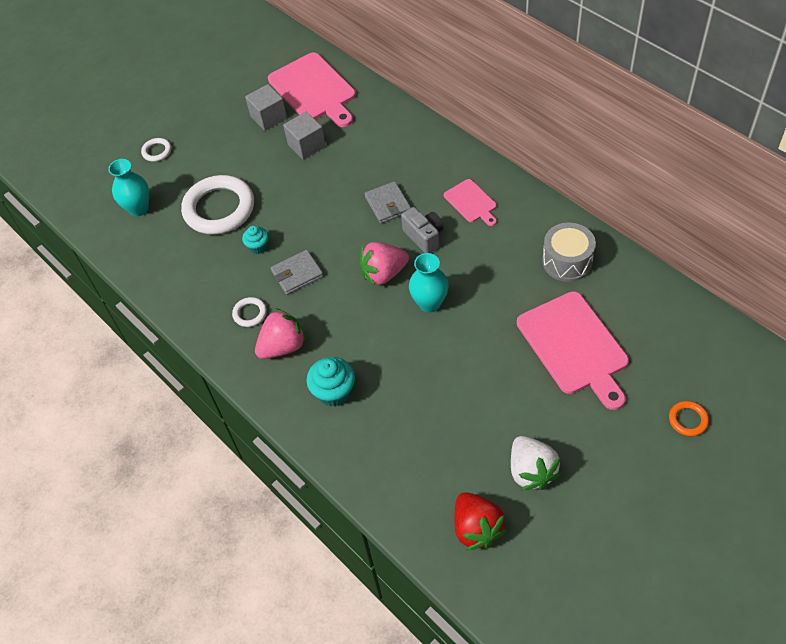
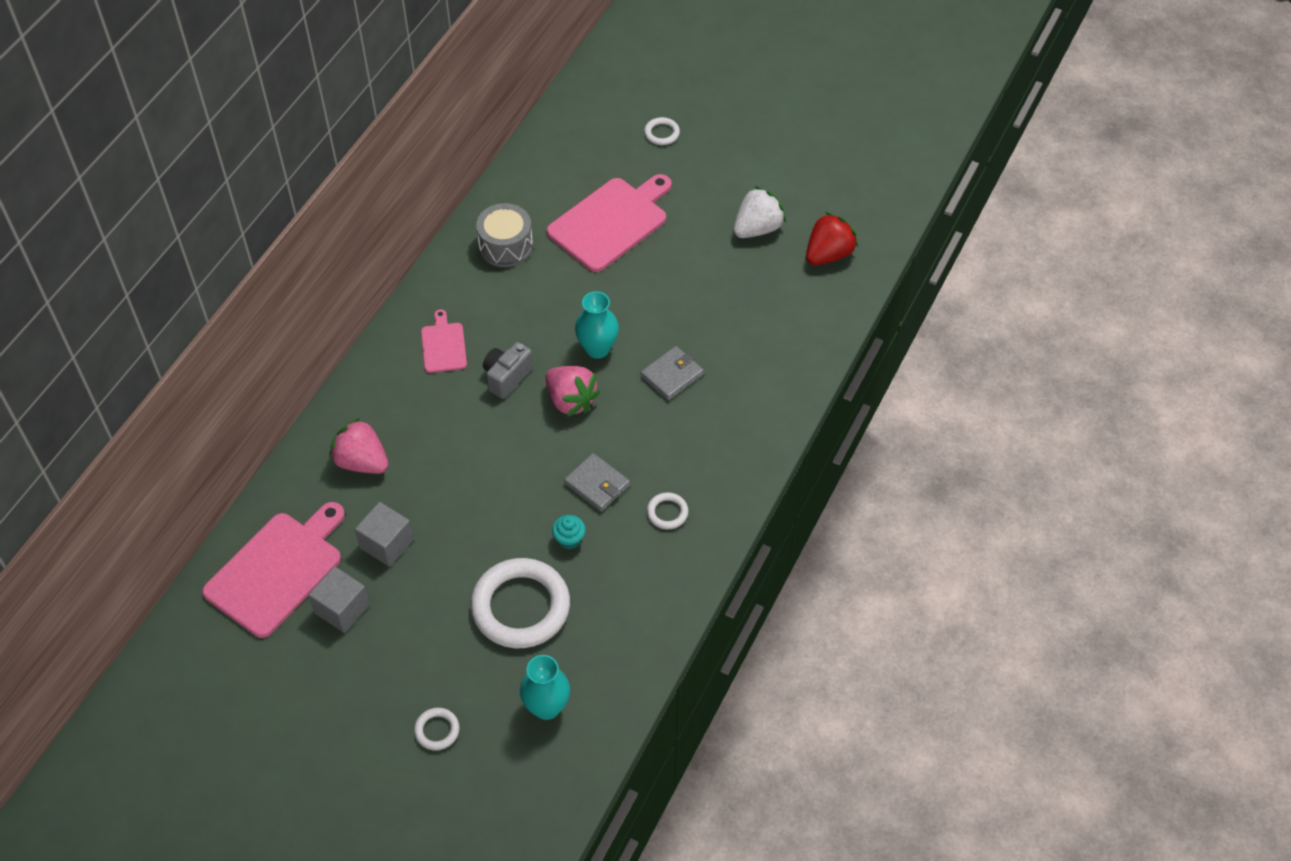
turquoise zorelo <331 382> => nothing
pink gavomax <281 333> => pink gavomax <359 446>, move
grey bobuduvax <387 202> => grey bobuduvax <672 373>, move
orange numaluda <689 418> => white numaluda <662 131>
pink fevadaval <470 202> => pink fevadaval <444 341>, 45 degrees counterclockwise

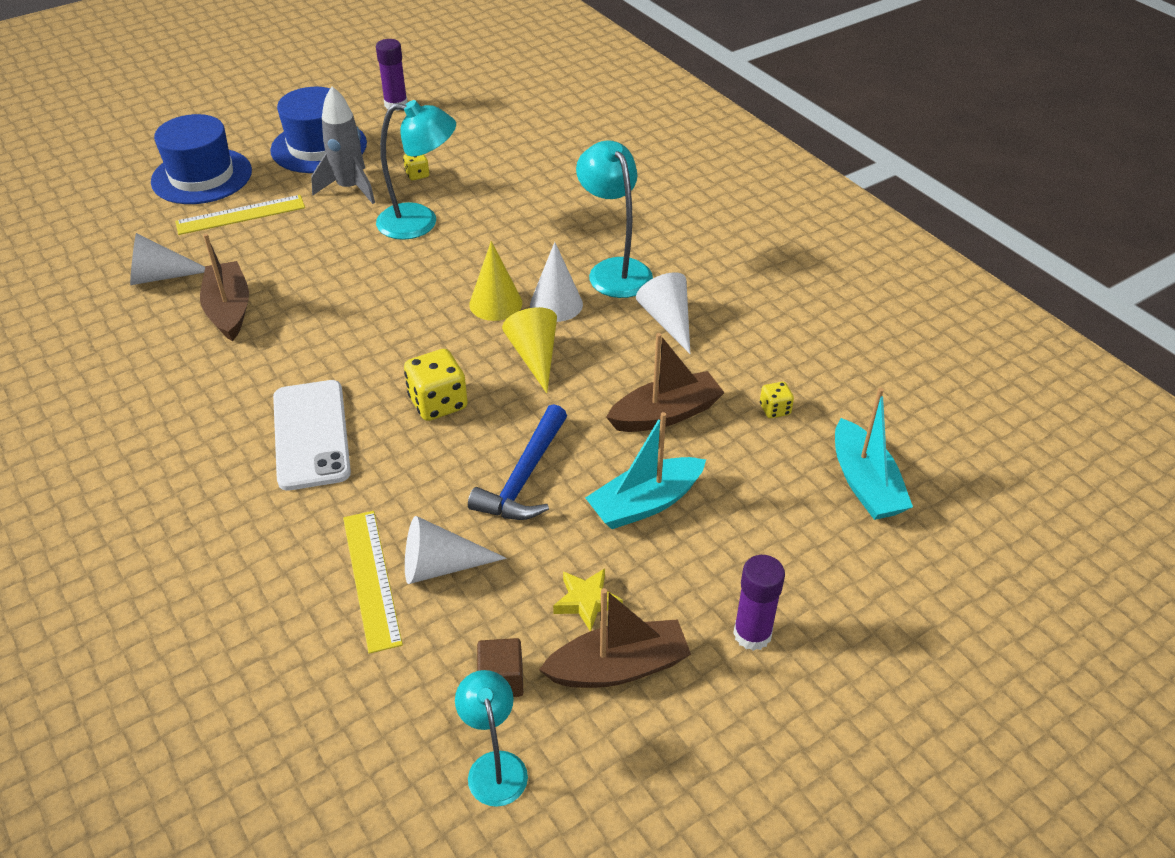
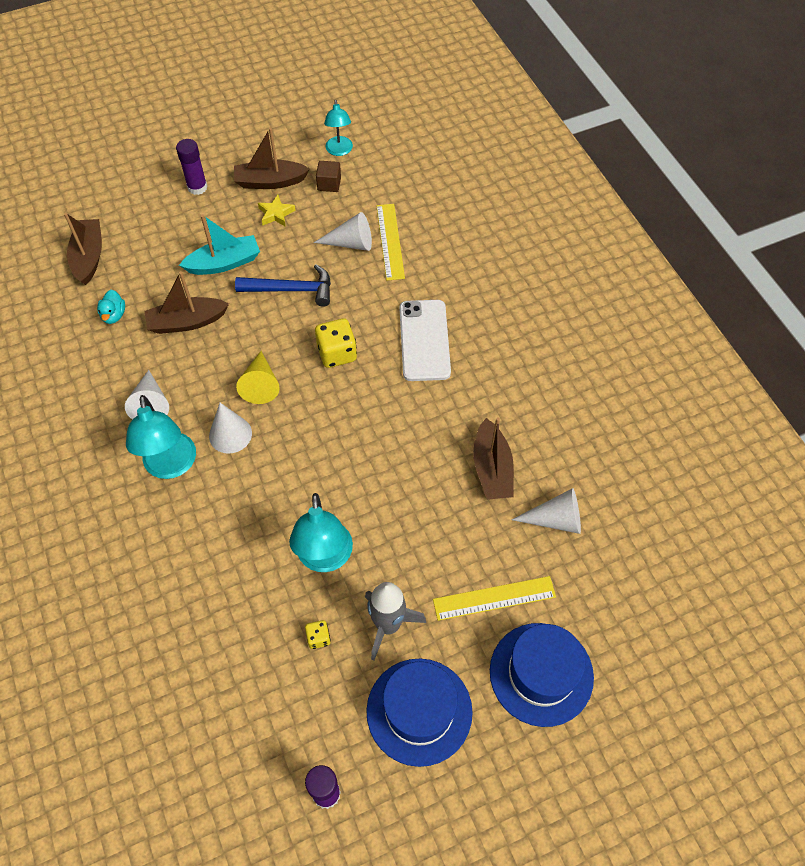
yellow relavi <495 281> => nothing
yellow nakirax <777 400> => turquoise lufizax <111 307>
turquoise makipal <874 454> => brown makipal <83 249>
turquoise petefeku <416 170> => turquoise petefeku <321 532>, 105 degrees counterclockwise
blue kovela <517 462> => blue kovela <283 285>, 60 degrees clockwise

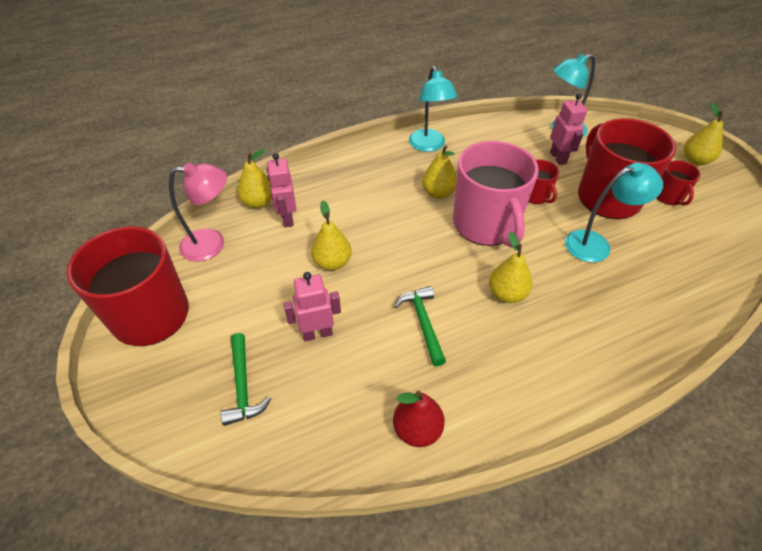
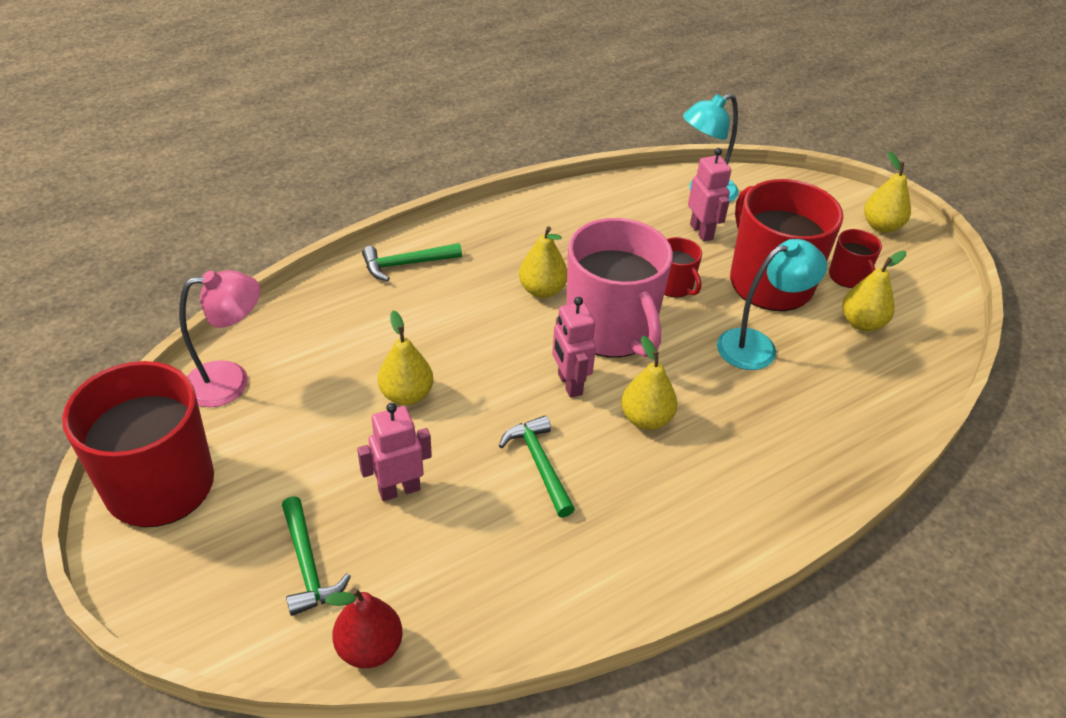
turquoise petefeku <433 109> => nothing
nothing => green kovela <412 262>
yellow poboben <254 179> => yellow poboben <874 291>, move
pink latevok <281 190> => pink latevok <574 347>, move
red poboben <419 419> => red poboben <364 628>, move

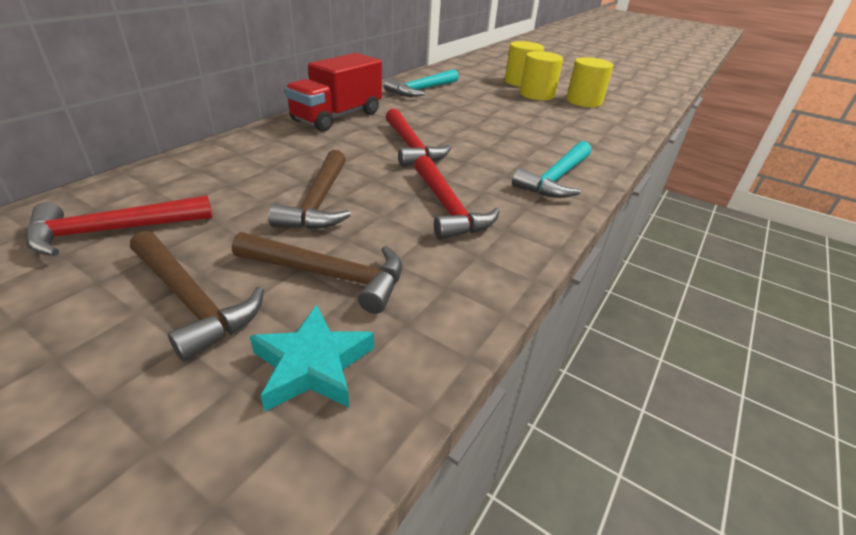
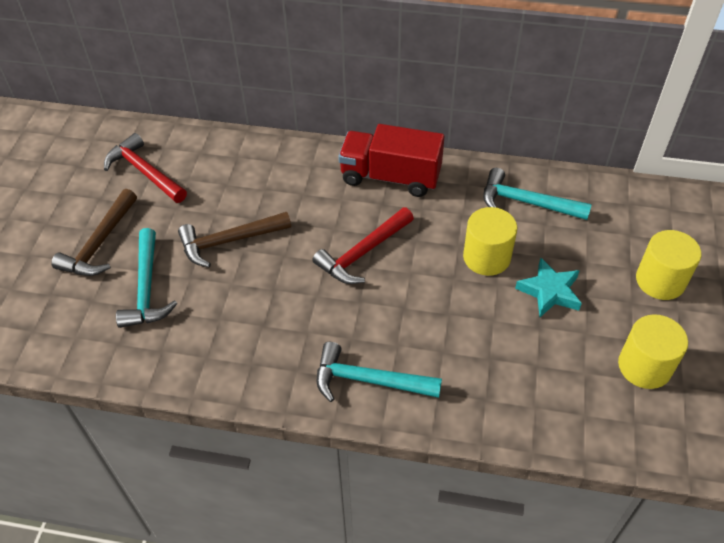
red kovela <457 197> => nothing
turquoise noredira <312 358> => turquoise noredira <548 287>, move
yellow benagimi <541 75> => yellow benagimi <490 241>, move
brown kovela <317 273> => turquoise kovela <147 278>

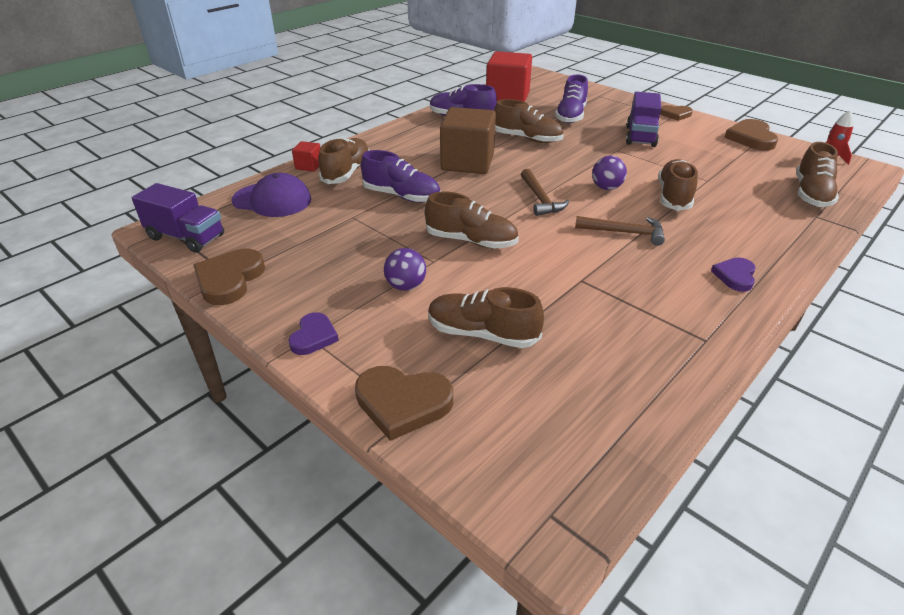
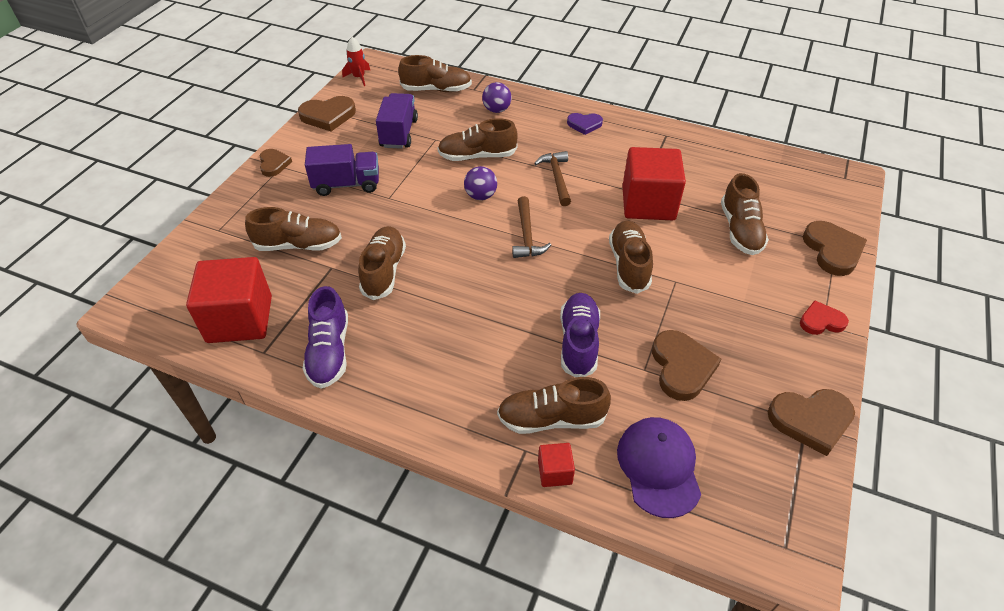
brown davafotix <468 140> => nothing
nothing => red davafotix <654 183>
nothing => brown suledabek <686 365>
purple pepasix <178 218> => purple pepasix <397 121>, move
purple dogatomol <405 269> => purple dogatomol <497 97>, move
purple suledabek <313 333> => red suledabek <824 317>
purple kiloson <571 99> => brown kiloson <293 229>
brown kovela <545 192> => brown kovela <531 227>, 120 degrees clockwise

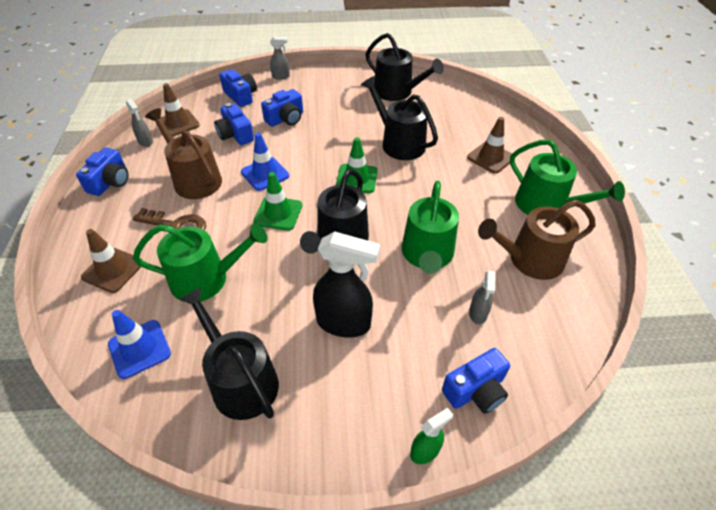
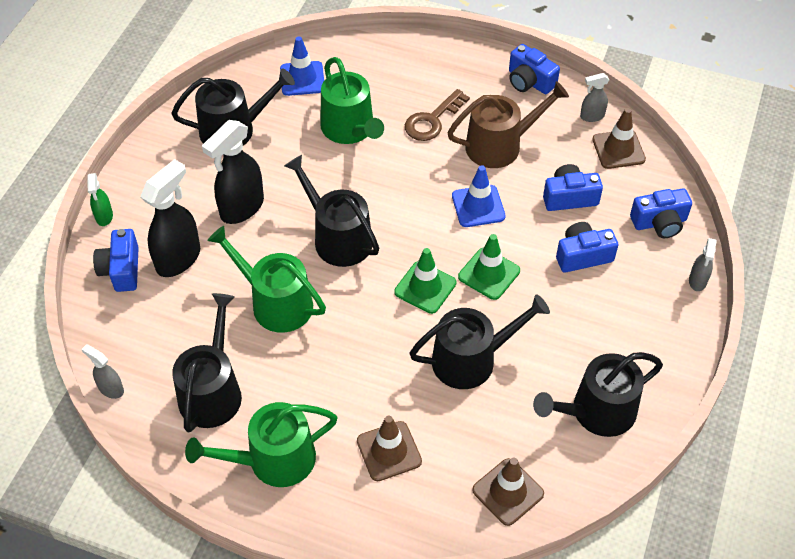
nothing => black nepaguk <170 218>
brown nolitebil <112 261> => brown nolitebil <508 491>, move
green nolitebil <277 201> => green nolitebil <489 267>, move
grey nepaguk <482 297> => grey nepaguk <102 371>, move
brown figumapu <537 240> => black figumapu <207 363>
green figumapu <200 263> => green figumapu <352 100>, 45 degrees counterclockwise
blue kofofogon <282 108> => blue kofofogon <587 247>, 90 degrees clockwise

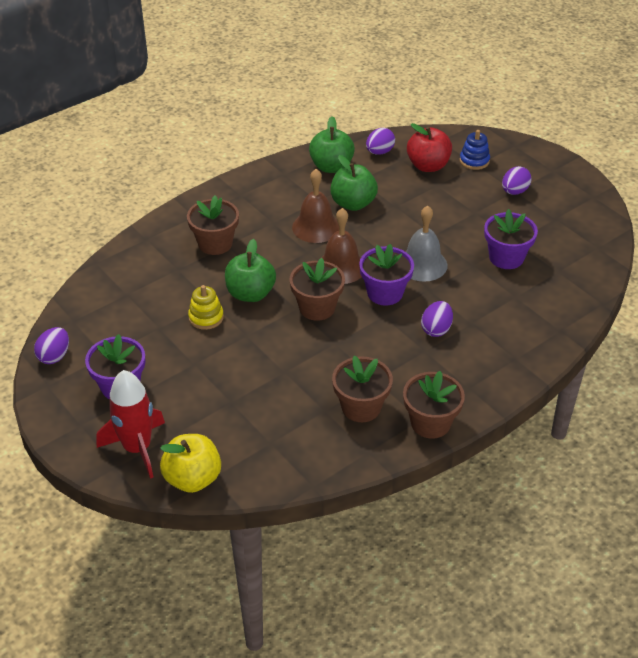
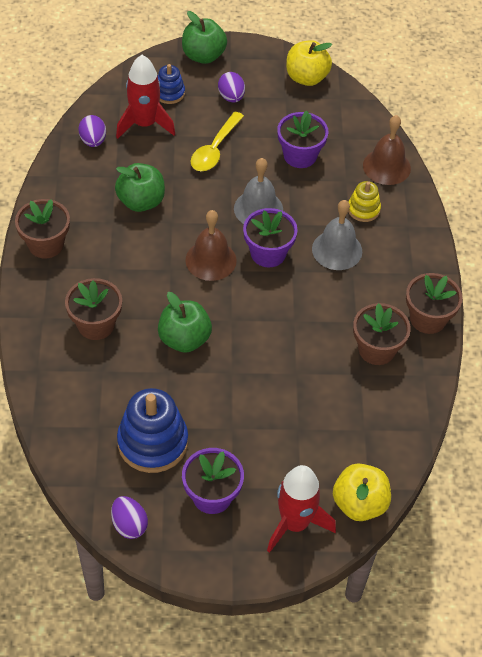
nothing => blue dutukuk <152 430>
nothing => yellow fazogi <217 141>
nothing => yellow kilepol <309 63>
yellow dutukuk <206 307> => yellow dutukuk <364 201>, move
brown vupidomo <317 289> => brown vupidomo <42 228>, move
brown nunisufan <315 206> => brown nunisufan <387 150>, move
green kilepol <332 144> => green kilepol <204 37>, move
red kilepol <429 147> => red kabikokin <145 97>
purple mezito <437 319> => grey nunisufan <337 235>

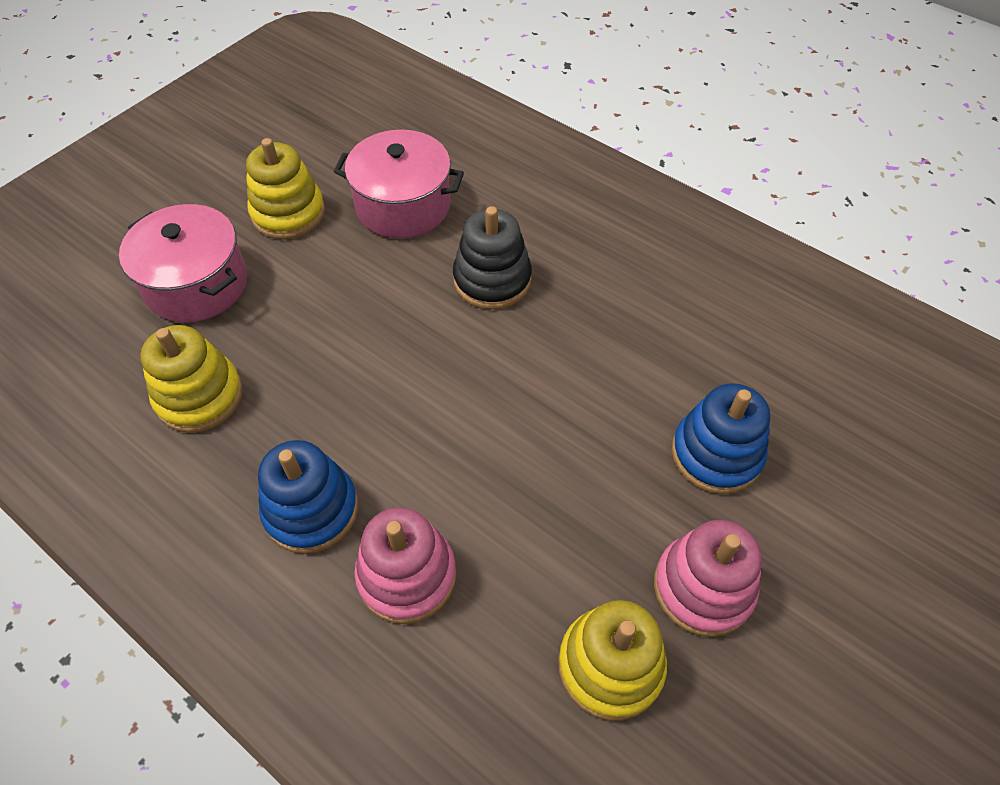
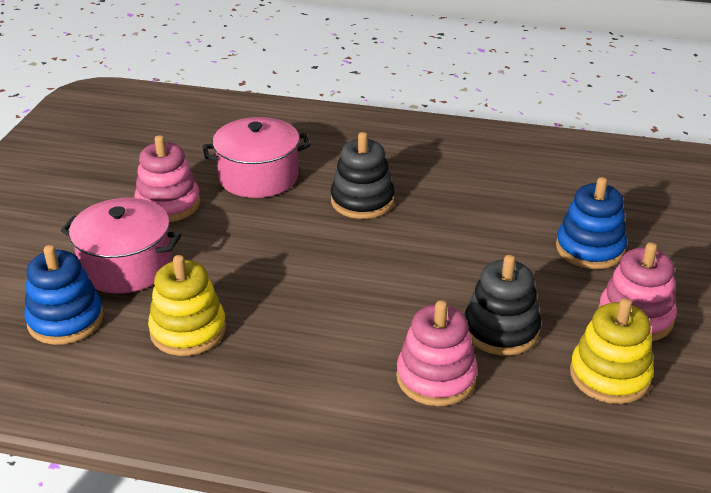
nothing => black dutukuk <503 305>
blue dutukuk <308 497> => blue dutukuk <64 295>, move
yellow dutukuk <285 188> => pink dutukuk <167 178>

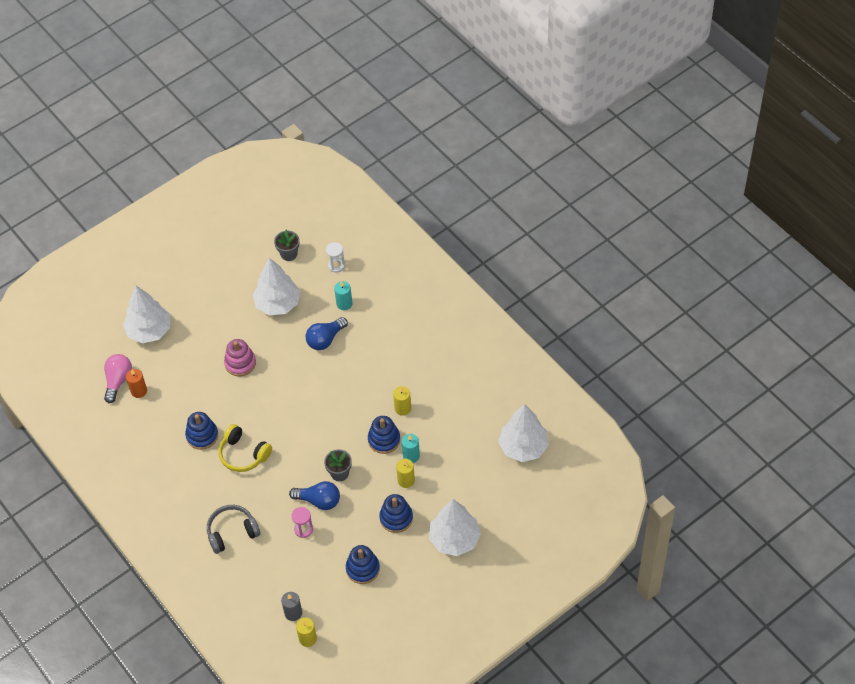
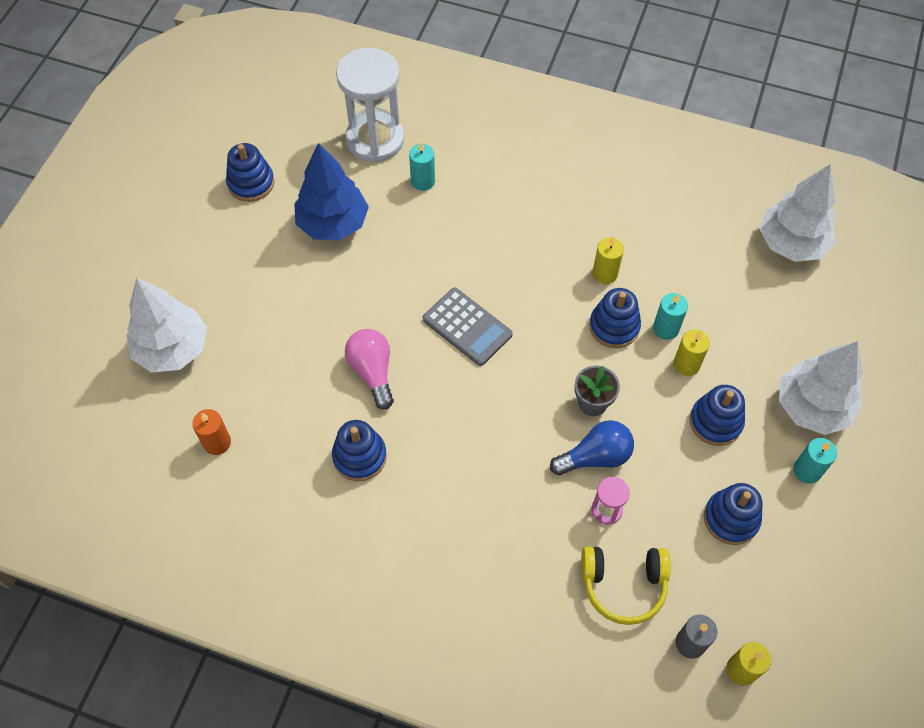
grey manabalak <234 529> => nothing
pink dutukuk <240 357> => nothing
grey vupidomo <287 245> => nothing
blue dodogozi <327 333> => nothing
nothing => blue dutukuk <250 172>
nothing => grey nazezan <468 327>
nothing => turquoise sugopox <815 461>
pink dodogozi <118 378> => pink dodogozi <369 369>, move
yellow manabalak <245 448> => yellow manabalak <626 585>, move
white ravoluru <276 286> => blue ravoluru <331 192>
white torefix <335 257> => white torefix <370 105>, x2.27

